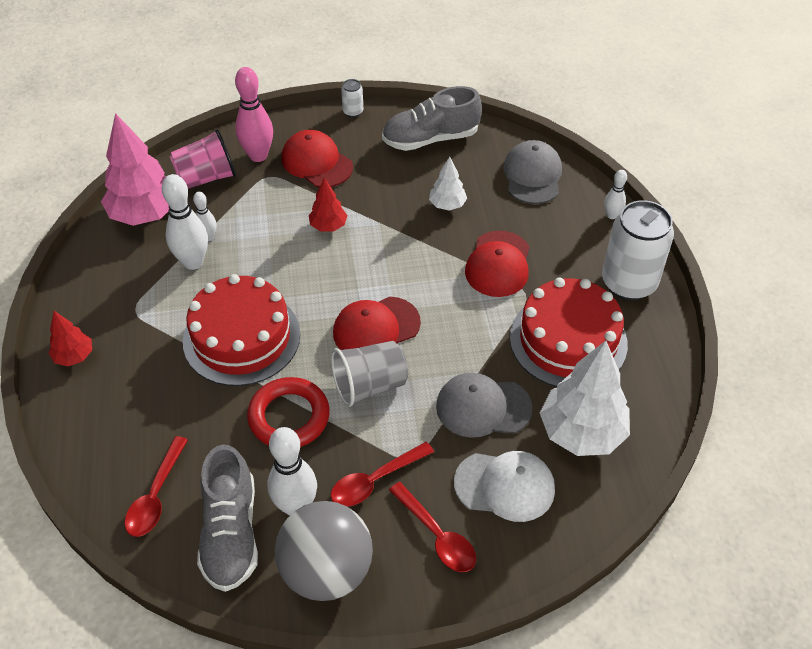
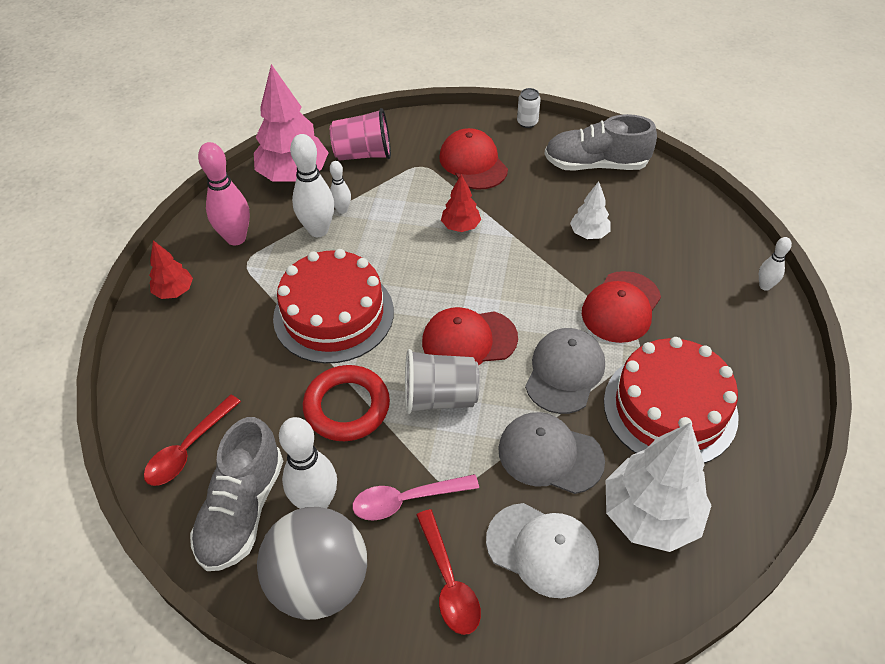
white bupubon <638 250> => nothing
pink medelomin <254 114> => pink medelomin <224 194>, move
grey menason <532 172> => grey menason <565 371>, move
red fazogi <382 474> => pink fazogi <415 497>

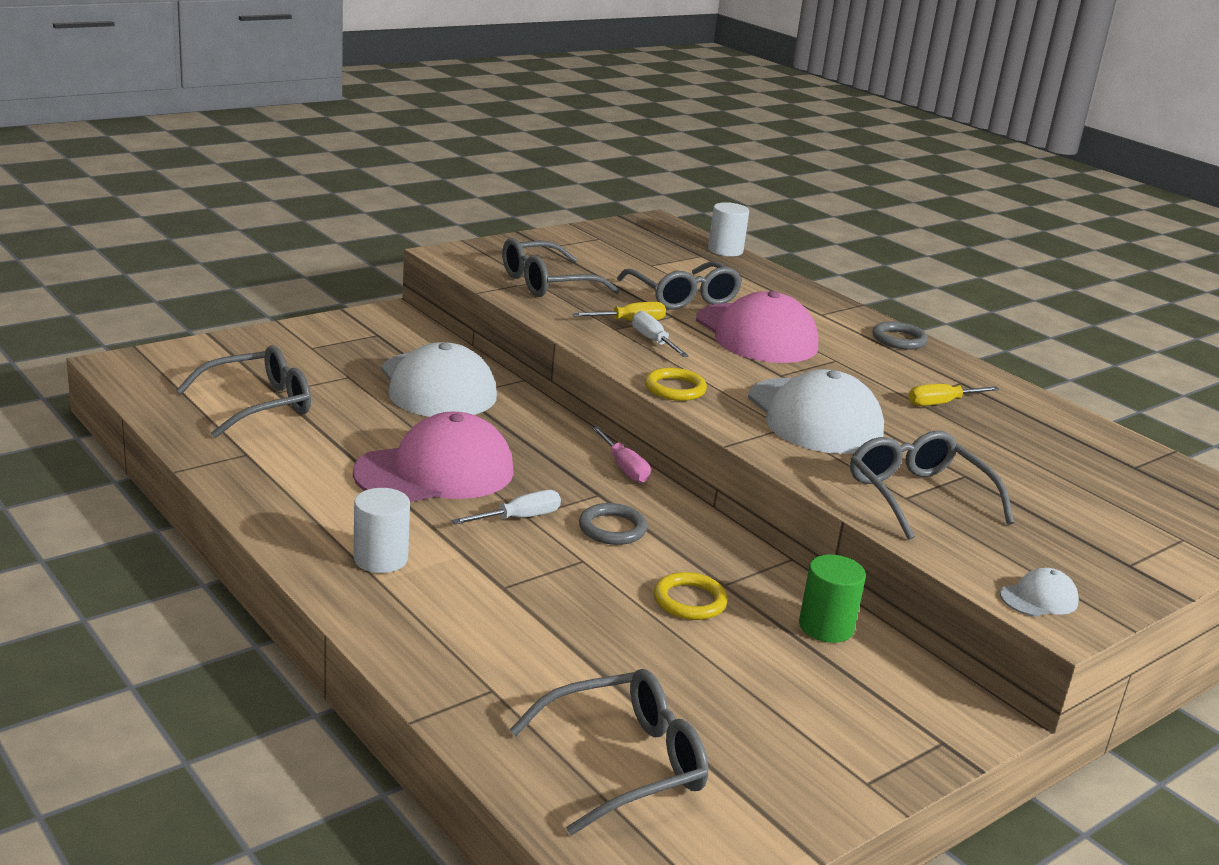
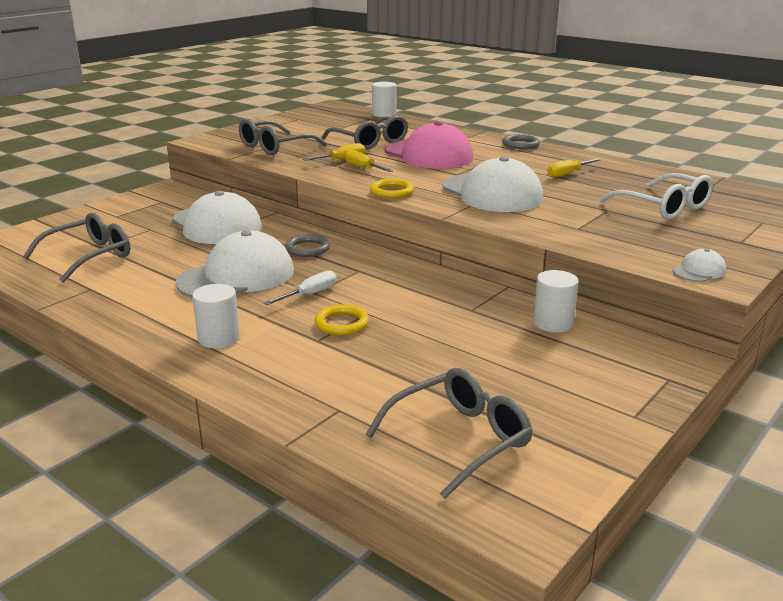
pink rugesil <621 455> => nothing
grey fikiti <932 485> => nothing
nothing => white fikiti <656 196>
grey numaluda <613 524> => grey numaluda <307 245>, move
yellow numaluda <691 596> => yellow numaluda <342 320>, move
pink menason <433 457> => white menason <235 264>
white rugesil <660 334> => yellow rugesil <369 160>
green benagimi <832 598> => white benagimi <556 301>

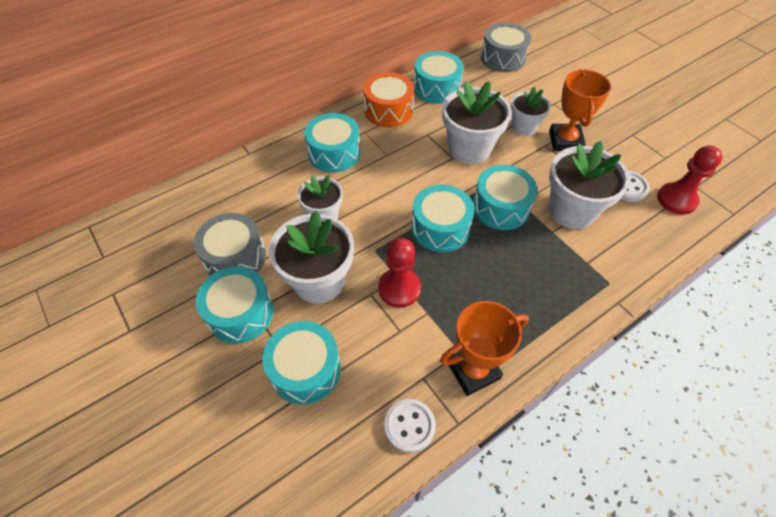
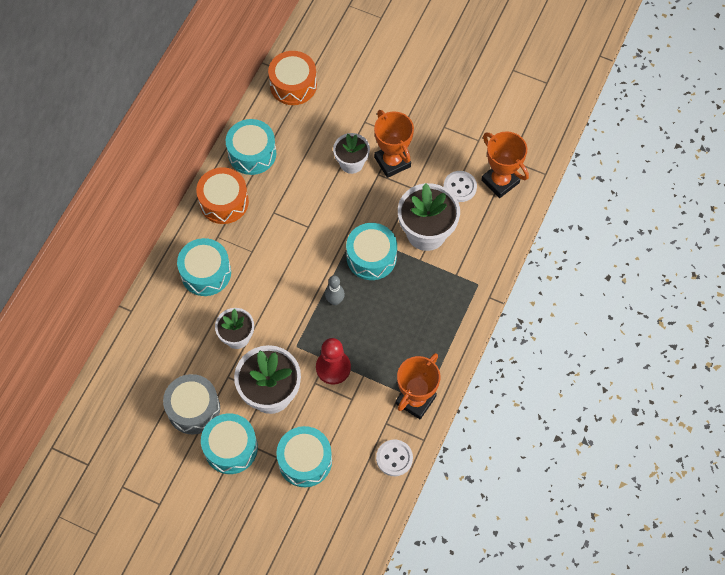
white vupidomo <477 122> => nothing
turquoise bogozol <443 218> => grey medelomin <335 290>
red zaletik <689 180> => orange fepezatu <505 164>
grey bogozol <506 47> => orange bogozol <292 78>

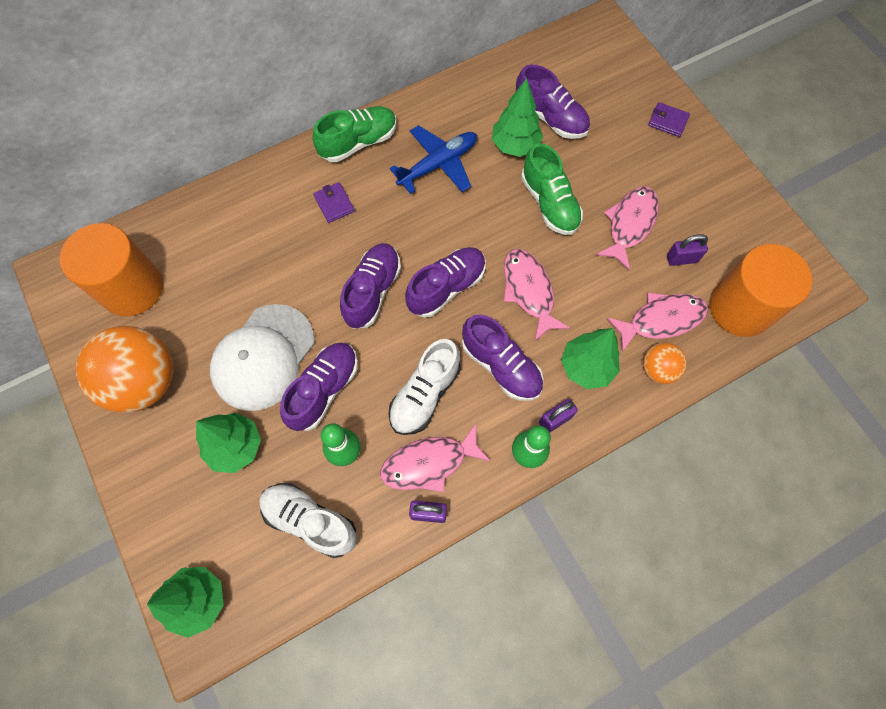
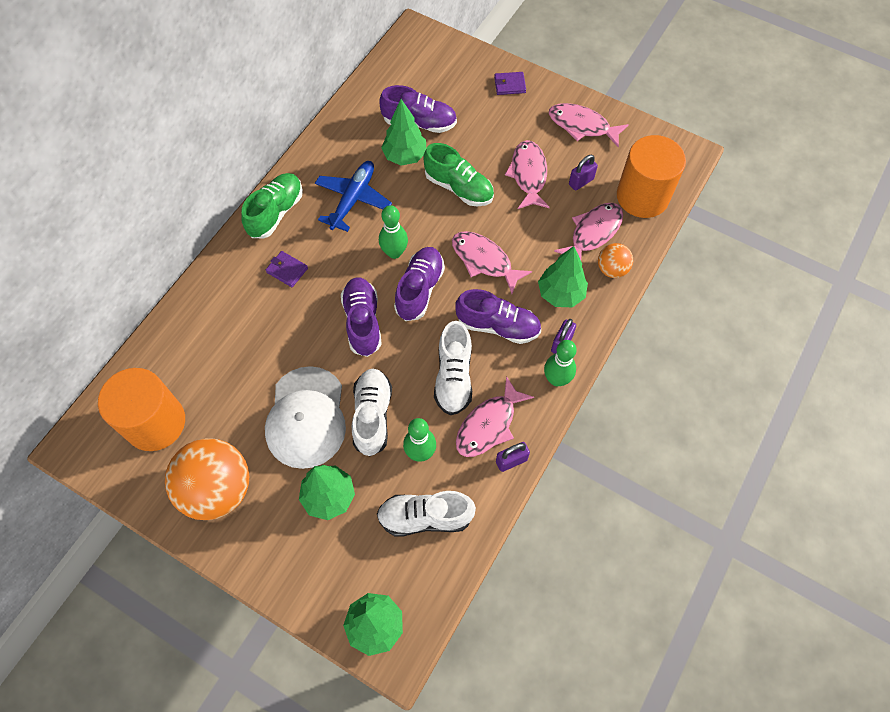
nothing => green medelomin <393 232>
nothing => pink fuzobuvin <589 125>
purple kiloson <319 387> => white kiloson <372 413>

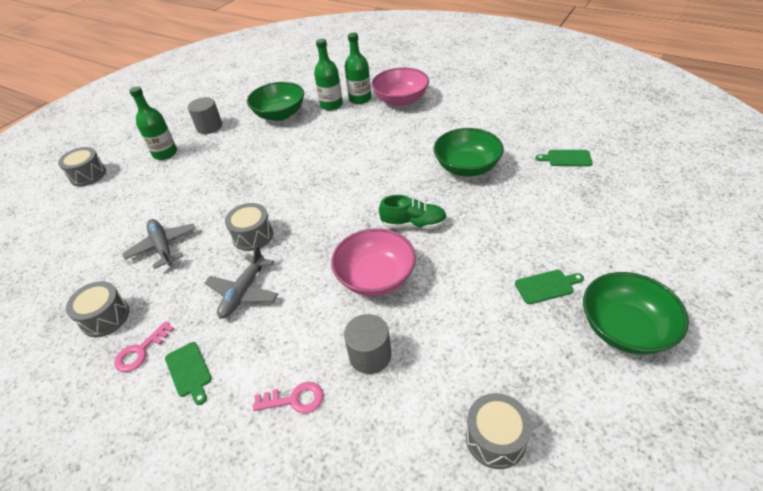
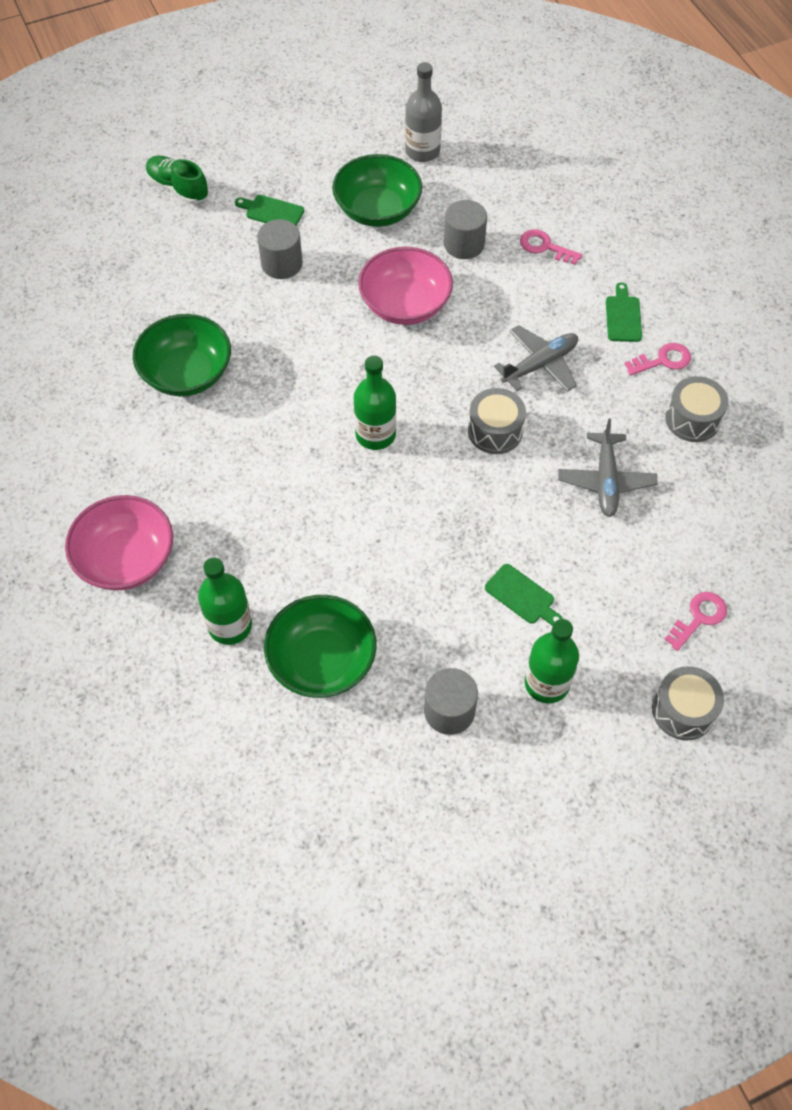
nothing => grey benagimi <280 249>
nothing => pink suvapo <695 621>
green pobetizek <358 68> => green pobetizek <375 403>, move
green kiloson <413 212> => green kiloson <177 180>, move
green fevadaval <564 158> => green fevadaval <524 595>, move
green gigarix <636 313> => green gigarix <377 190>, move
grey bogozol <499 431> => grey pobetizek <423 112>

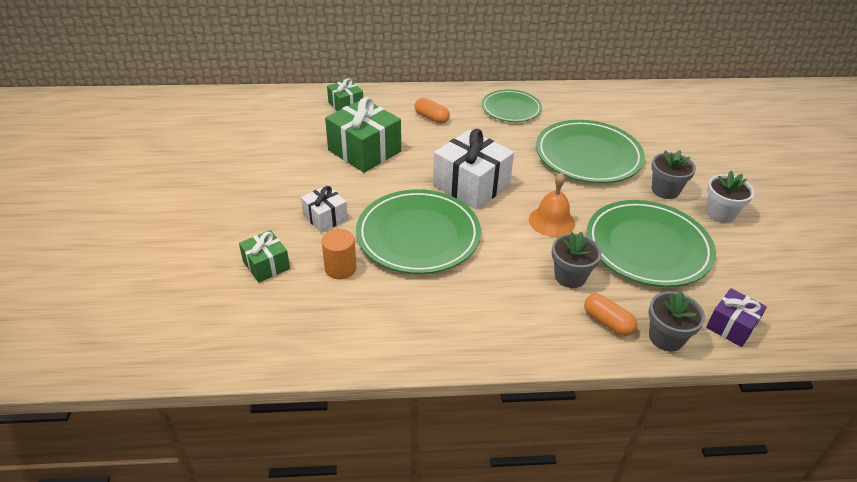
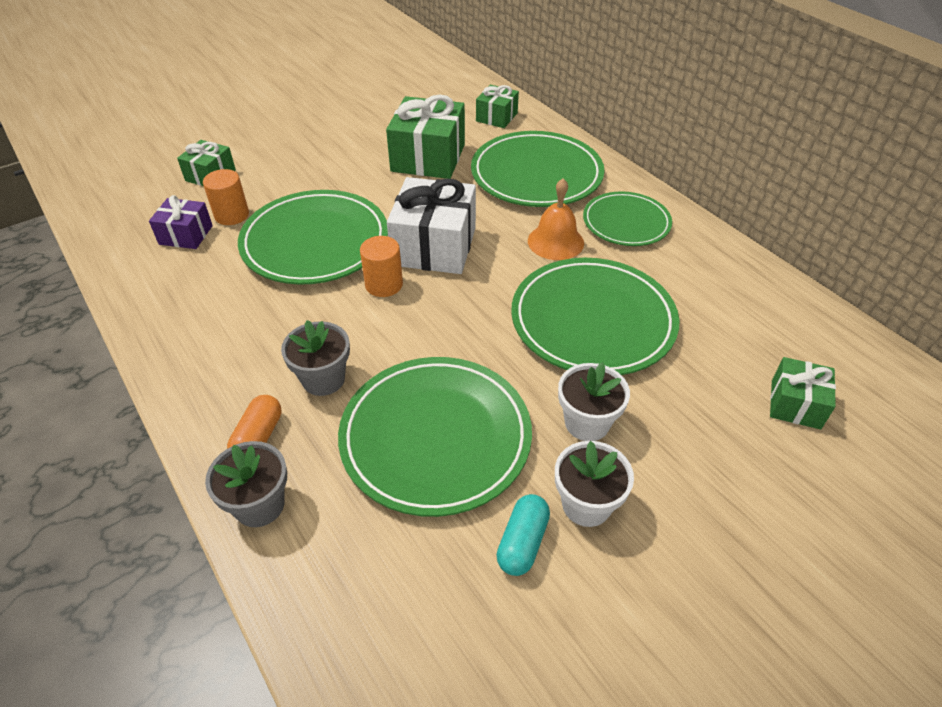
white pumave <324 209> => nothing
nothing => orange benagimi <381 266>
nothing => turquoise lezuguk <523 535>
nothing => green pumave <803 393>
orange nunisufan <552 205> => orange nunisufan <556 219>, move
purple pumave <736 317> => purple pumave <181 222>, move
orange lezuguk <432 111> => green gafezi <537 169>
grey vupidomo <673 174> => white vupidomo <594 401>

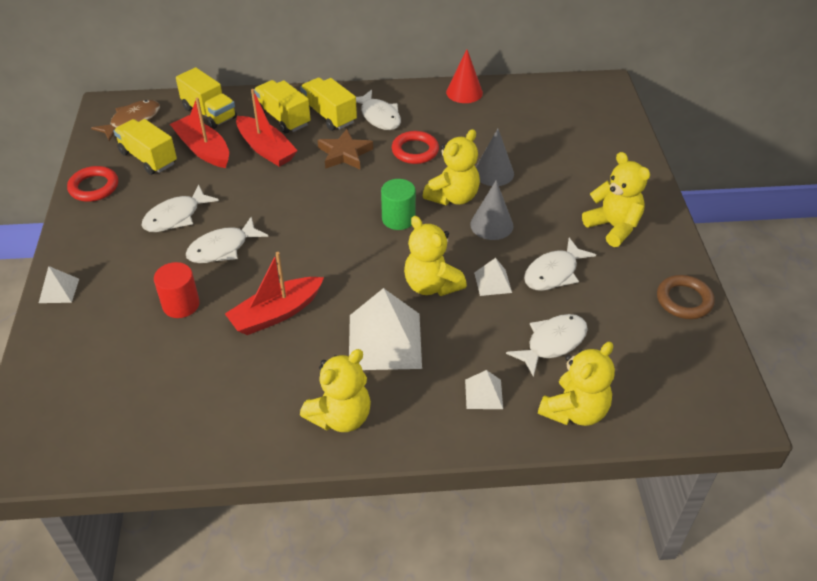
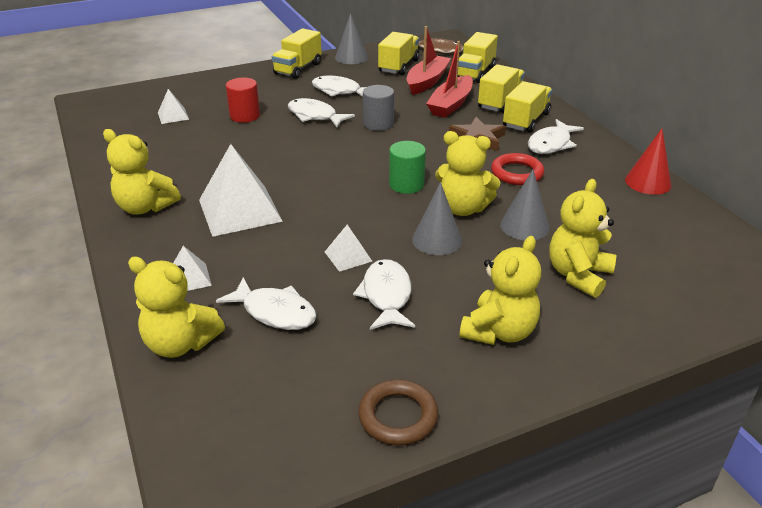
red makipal <274 293> => nothing
nothing => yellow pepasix <297 53>
nothing => grey benagimi <378 108>
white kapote <59 284> => white kapote <173 106>, move
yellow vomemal <435 256> => yellow vomemal <582 238>, move
red numaluda <92 184> => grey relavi <351 38>
white fuzobuvin <560 264> => white fuzobuvin <384 294>, 60 degrees clockwise

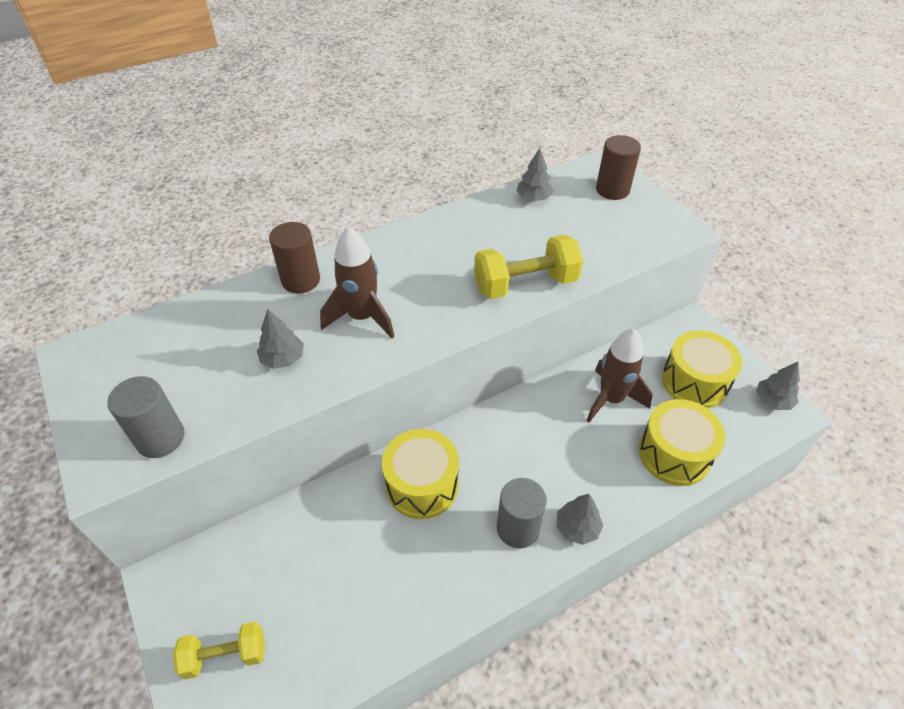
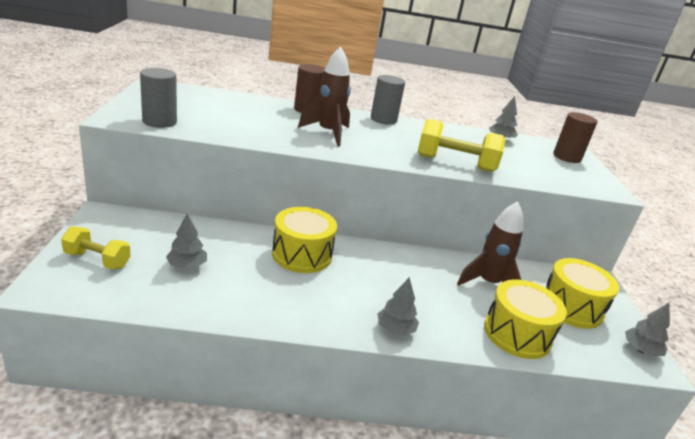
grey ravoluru <280 339> => grey ravoluru <186 241>, move
grey benagimi <522 513> => grey benagimi <388 100>, move

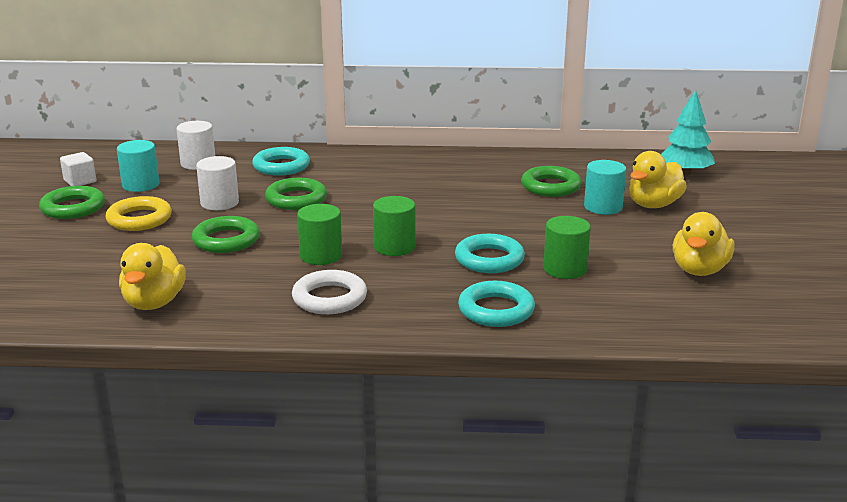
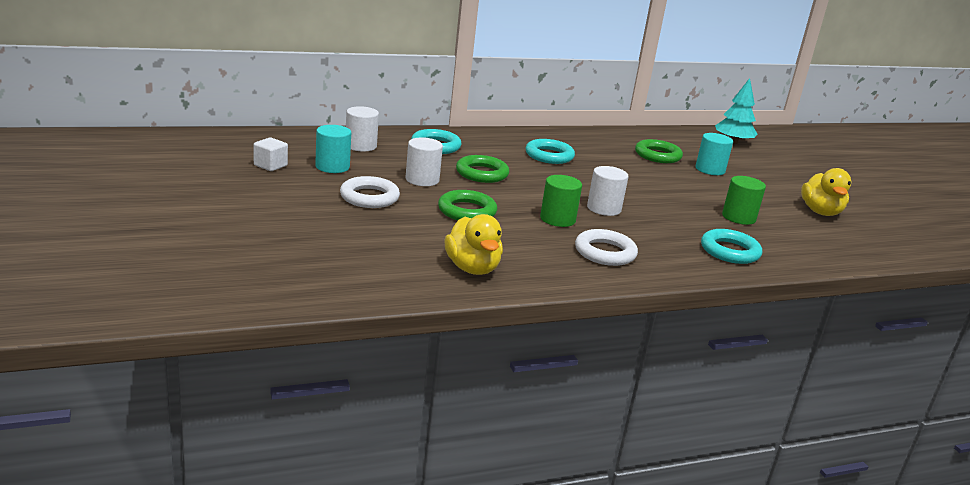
green numaluda <72 202> => nothing
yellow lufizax <658 179> => nothing
turquoise numaluda <490 253> => turquoise numaluda <550 151>, move
yellow numaluda <138 213> => white numaluda <370 192>
green benagimi <394 226> => white benagimi <608 191>

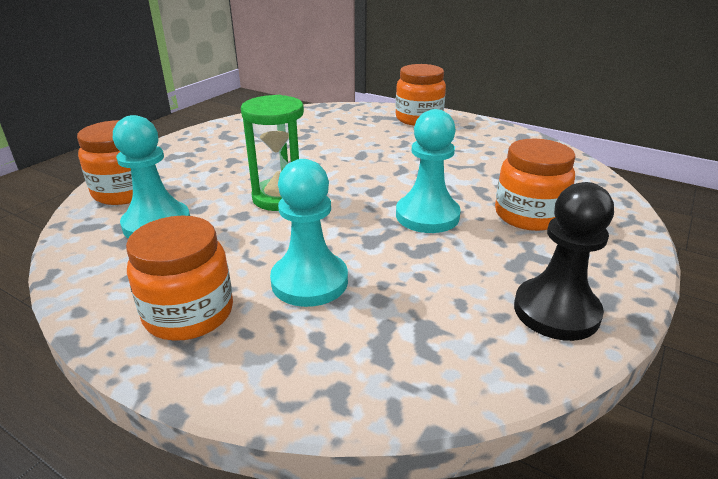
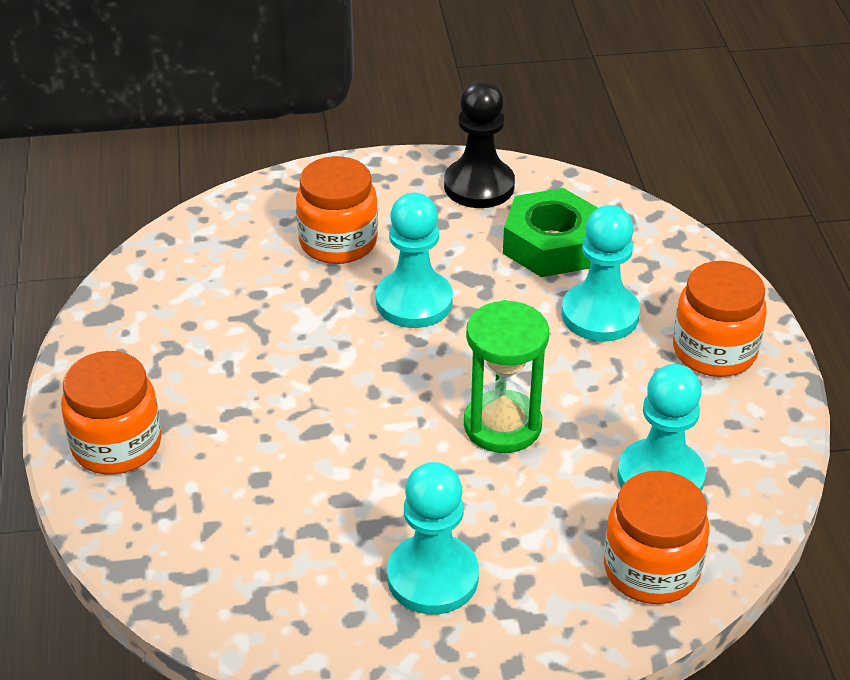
nothing => turquoise zaletik <433 538>
nothing => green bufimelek <550 232>

